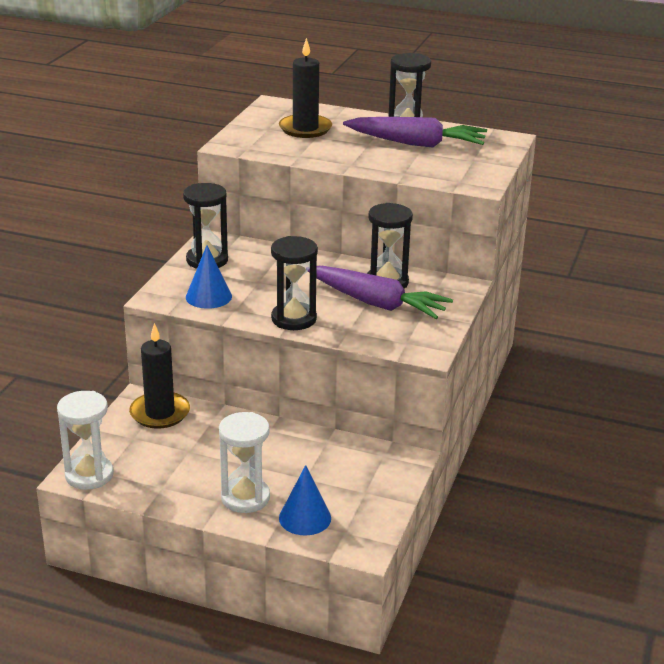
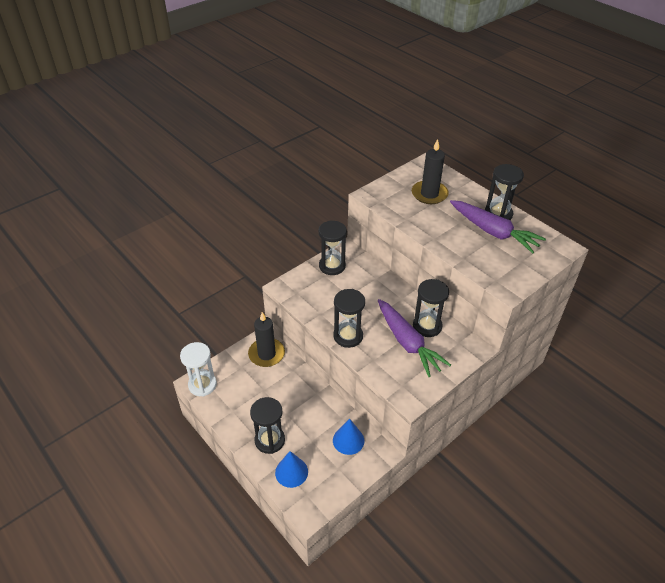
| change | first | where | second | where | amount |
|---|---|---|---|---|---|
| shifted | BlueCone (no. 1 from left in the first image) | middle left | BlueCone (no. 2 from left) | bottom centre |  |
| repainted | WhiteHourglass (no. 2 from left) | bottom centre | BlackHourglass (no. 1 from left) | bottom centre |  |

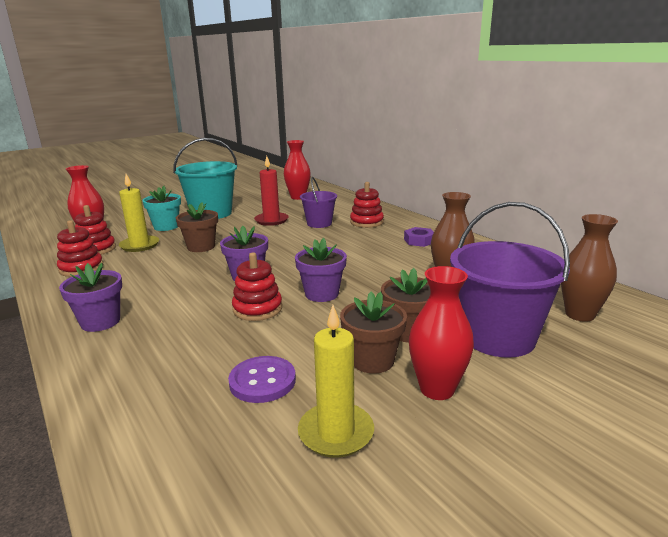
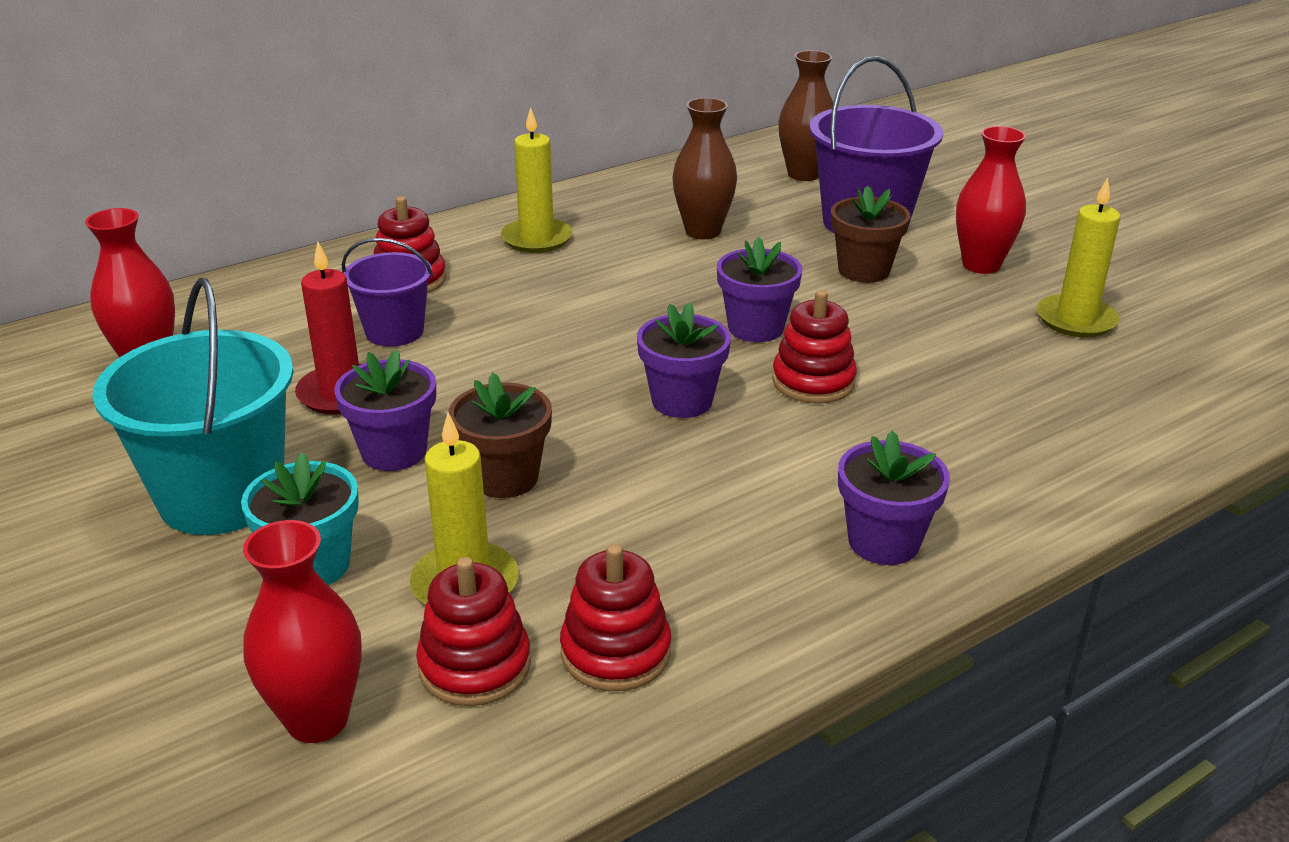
| change | first | where | second | where | amount |
|---|---|---|---|---|---|
| swapped | PurpleNut | centre | YellowCandle (no. 2 from left) | top centre |  |
| gone | BrownFlowerPot (no. 2 from left) | centre |  |  |  |
| gone | PurpleButton | bottom centre |  |  |  |
| new |  |  | PurpleFlowerPot (no. 1 from left) | middle left |  |

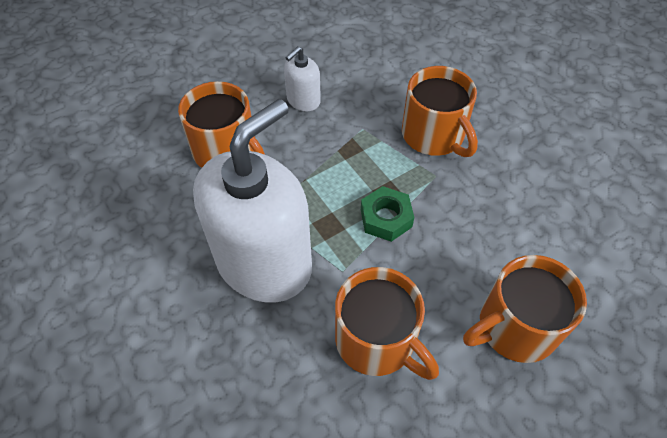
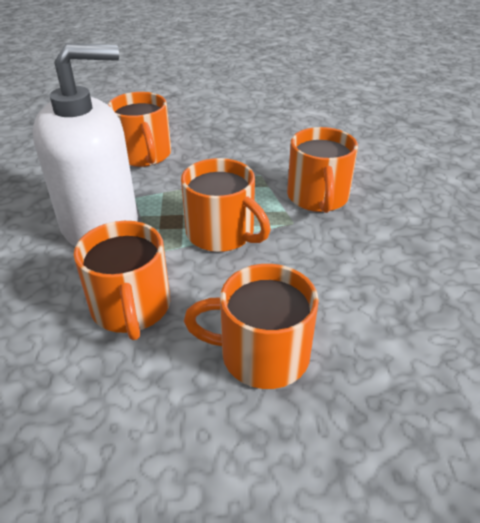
| change | first | where | second | where | amount |
|---|---|---|---|---|---|
| gone | WhiteSoapDispenser (no. 2 from left) | top centre |  |  |  |
| swapped | GreenNut | centre | OrangeMug (no. 3 from left) | centre |  |

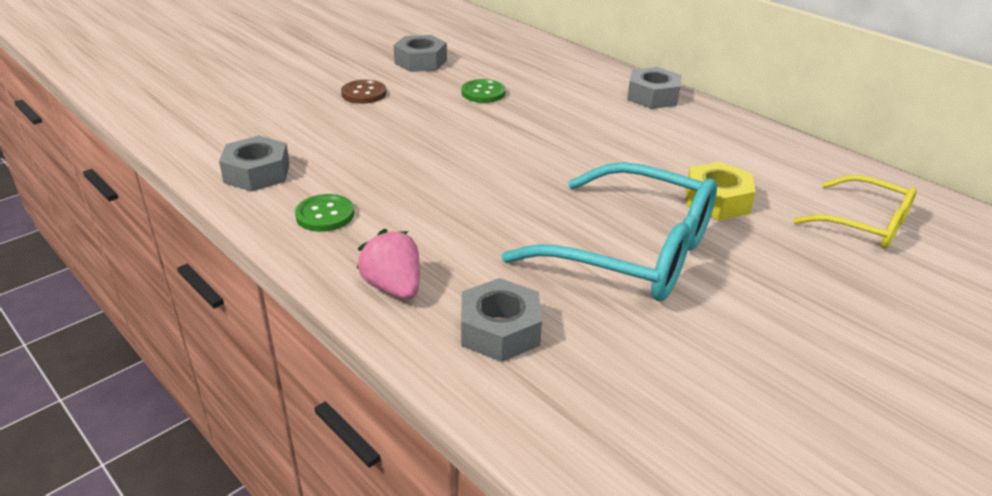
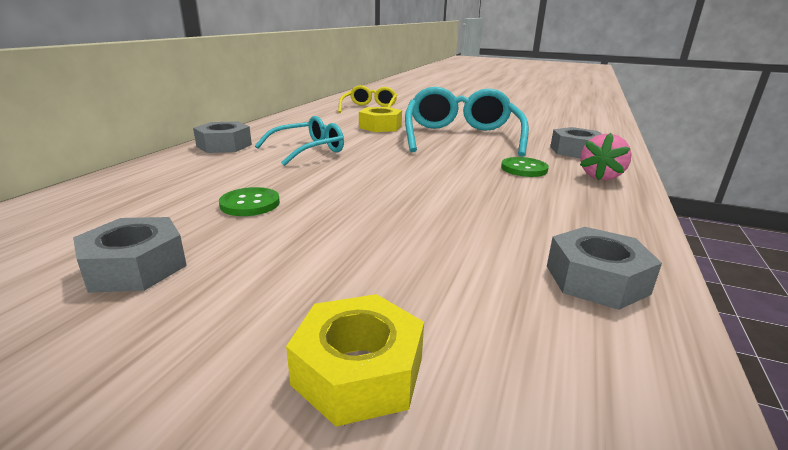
| change | first | where | second | where | amount |
|---|---|---|---|---|---|
| gone | BrownButton | top centre |  |  |  |
| shifted | GreenButton (no. 1 from left in the first image) | middle left | GreenButton (no. 2 from left) | centre |  |
| new |  |  | TurquoiseGlasses (no. 1 from left) | top centre |  |
| new |  |  | YellowNut (no. 1 from left) | bottom centre |  |

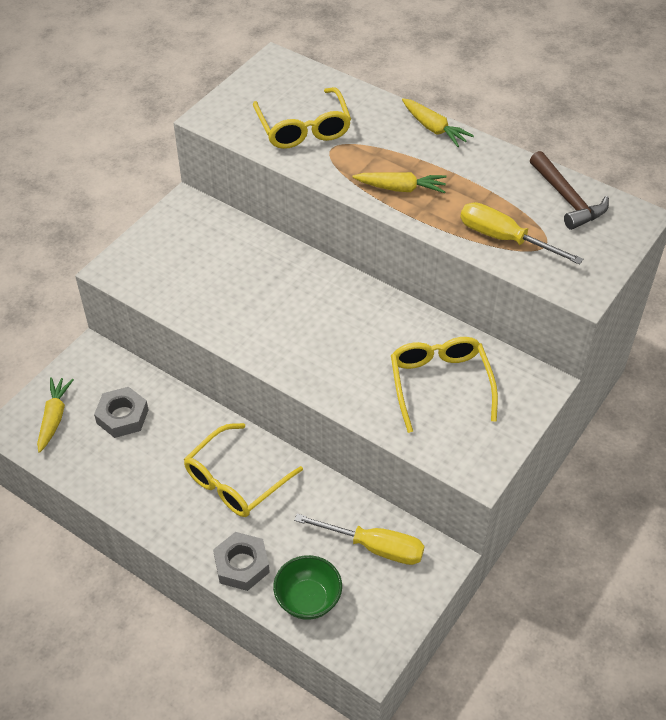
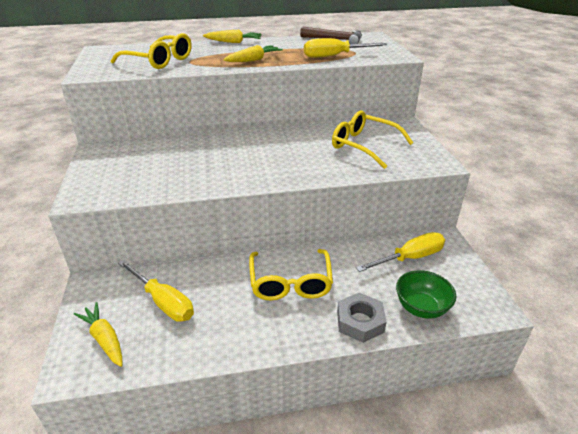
| change | first | where | second | where | amount |
|---|---|---|---|---|---|
| swapped | GreyNut (no. 1 from left) | middle left | YellowScrewdriver (no. 1 from left) | bottom left |  |

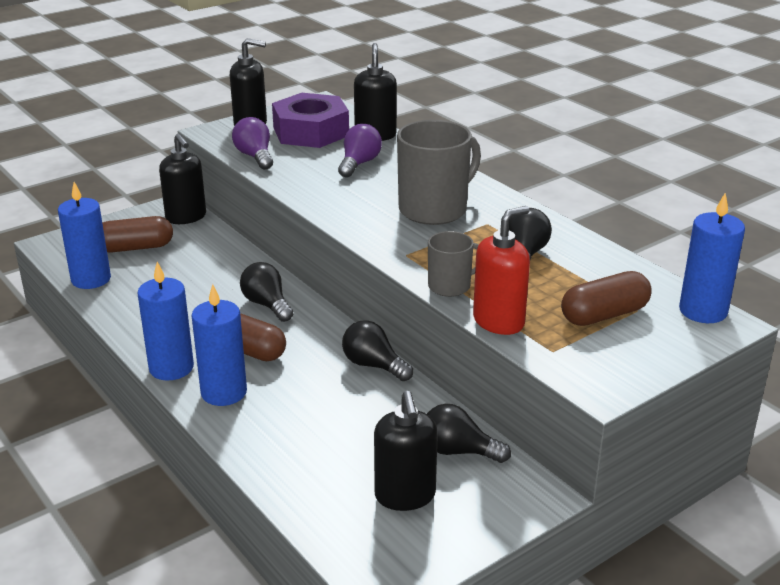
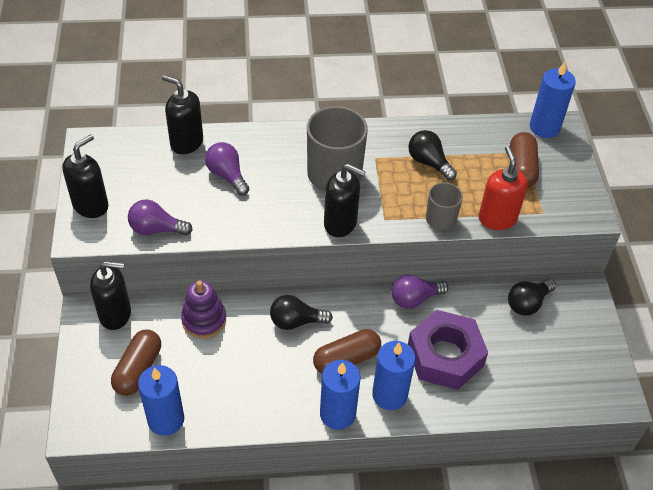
| change | first | where | second | where | amount |
|---|---|---|---|---|---|
| shifted | PurpleNut | top centre |  | bottom right |  |
| repainted | BlackLightBulb (no. 2 from left) | centre | PurpleLightBulb (no. 3 from left) | centre |  |
| shifted | BlackSoapDispenser (no. 4 from left) | bottom centre |  | centre |  |
| new |  |  | PurpleStackingToy | middle left |  |

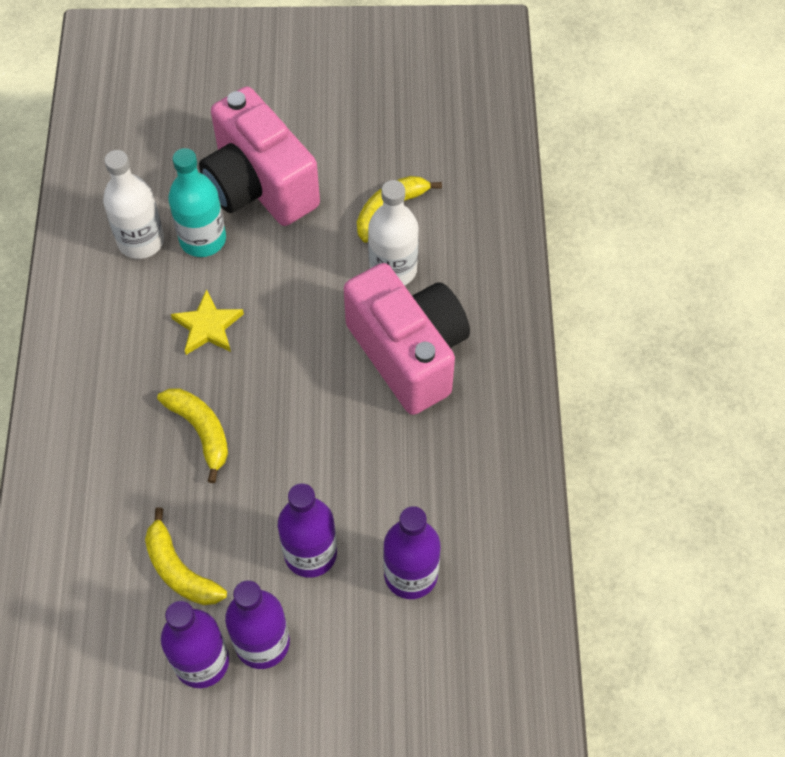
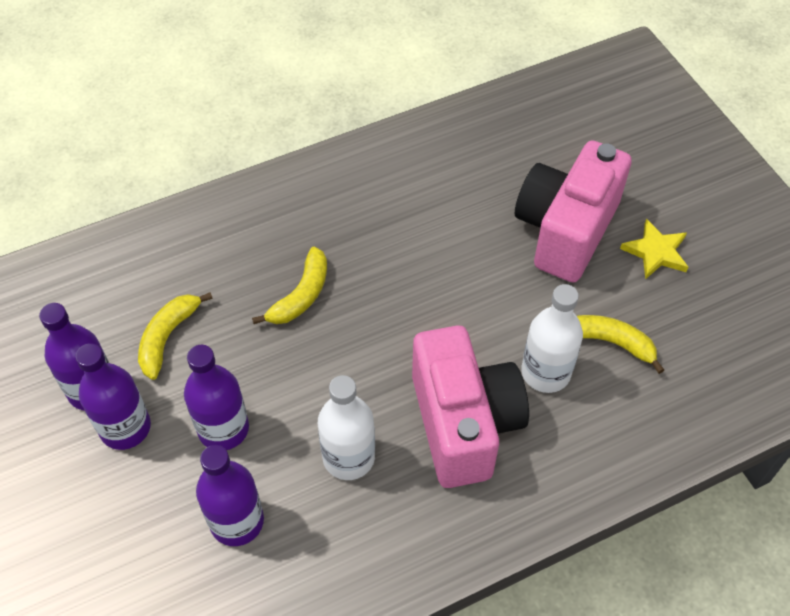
| change | first | where | second | where | amount |
|---|---|---|---|---|---|
| gone | TurquoiseBottle | top left |  |  |  |
| shifted | WhiteBottle (no. 1 from left) | top left |  | bottom centre |  |
| rotated | PinkCamera (no. 2 from left in the first image) | centre | PinkCamera (no. 1 from left) | centre | 45 degrees counterclockwise |
| shifted | YellowStar | middle left |  | middle right |  |

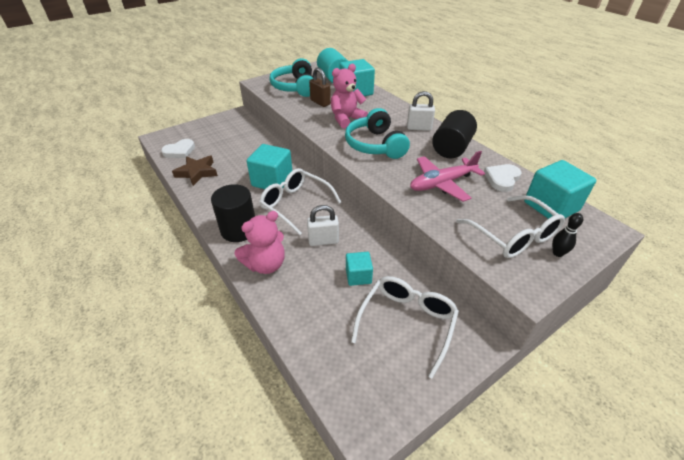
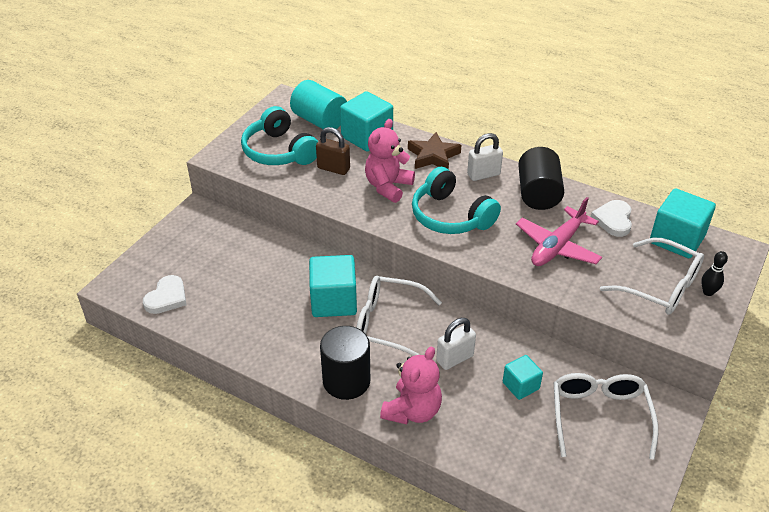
| change | first | where | second | where | amount |
|---|---|---|---|---|---|
| shifted | BrownStar | middle left |  | top centre |  |

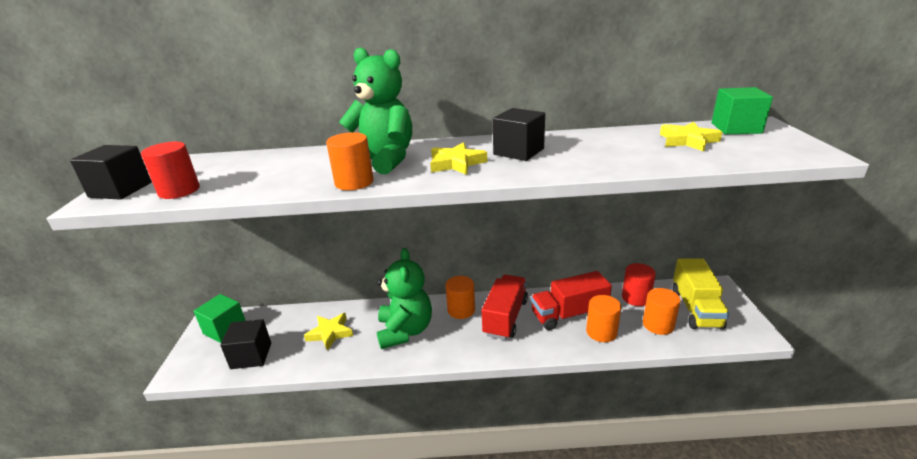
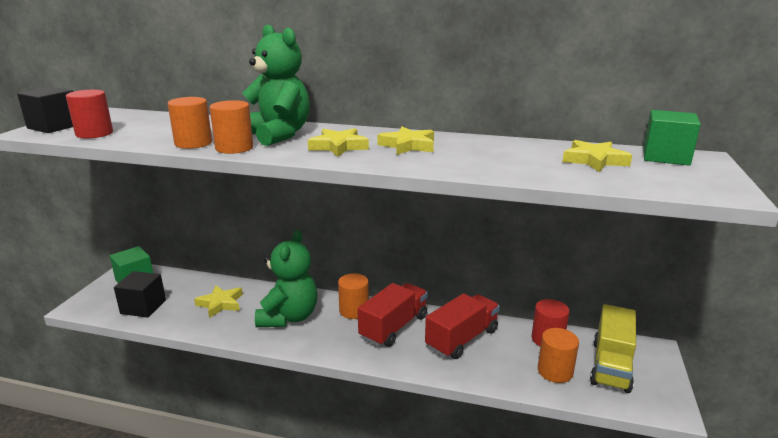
| change | first | where | second | where | amount |
|---|---|---|---|---|---|
| swapped | BlackCube (no. 3 from left) | top centre | YellowStar (no. 3 from left) | top centre |  |
| rotated | RedTruck (no. 2 from left) | centre |  | bottom centre | 135 degrees clockwise |
| shifted | OrangeCylinder (no. 3 from left in the first image) | bottom centre | OrangeCylinder (no. 1 from left) | top left |  |

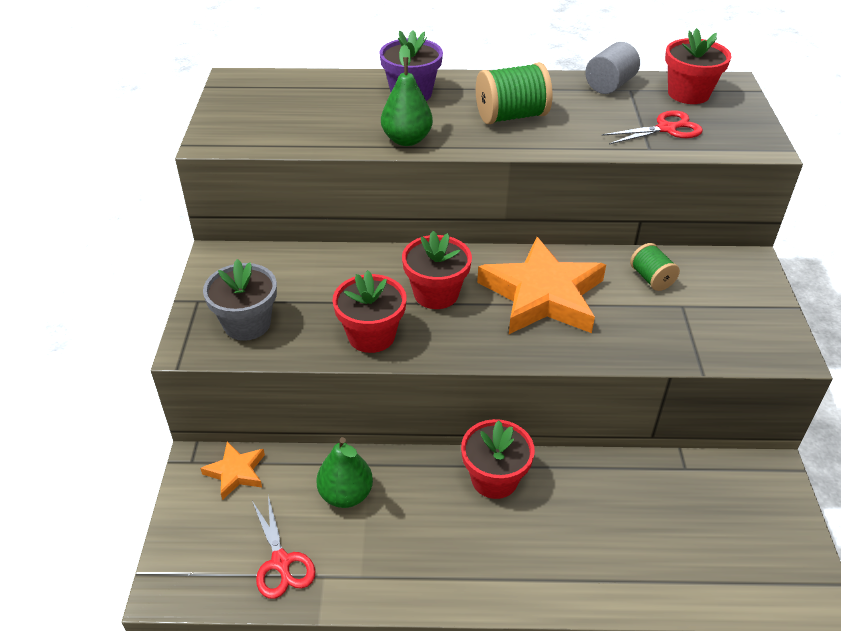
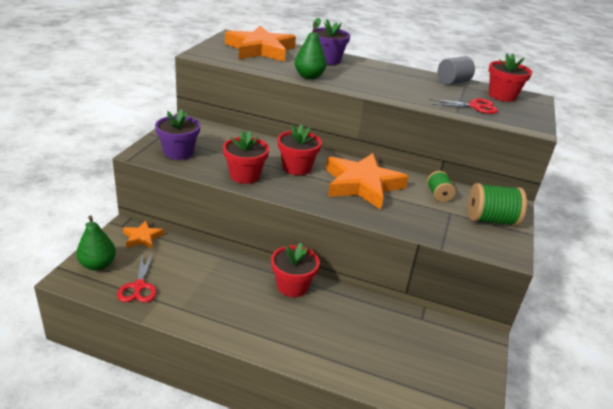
| change | first | where | second | where | amount |
|---|---|---|---|---|---|
| shifted | GreenSpool (no. 1 from left in the first image) | top centre | GreenSpool (no. 2 from left) | middle right |  |
| repainted | GreyFlowerPot | middle left | PurpleFlowerPot (no. 1 from left) | top left |  |
| shifted | GreenPear (no. 1 from left) | bottom centre |  | middle left |  |
| new |  |  | OrangeStar (no. 2 from left) | top centre |  |

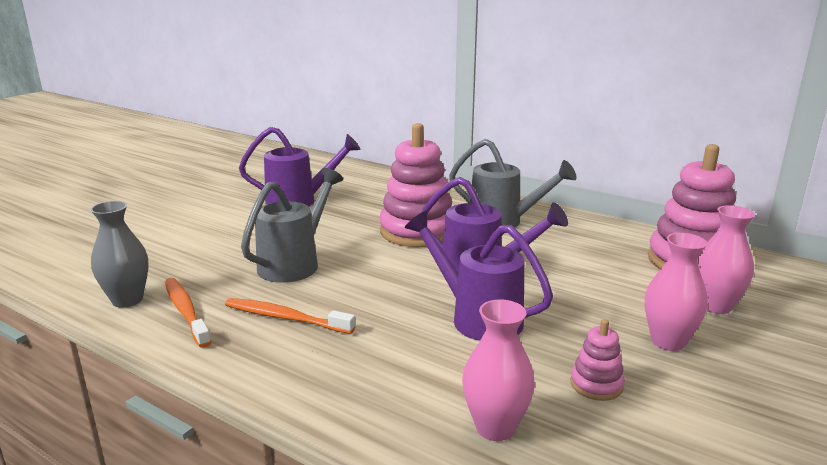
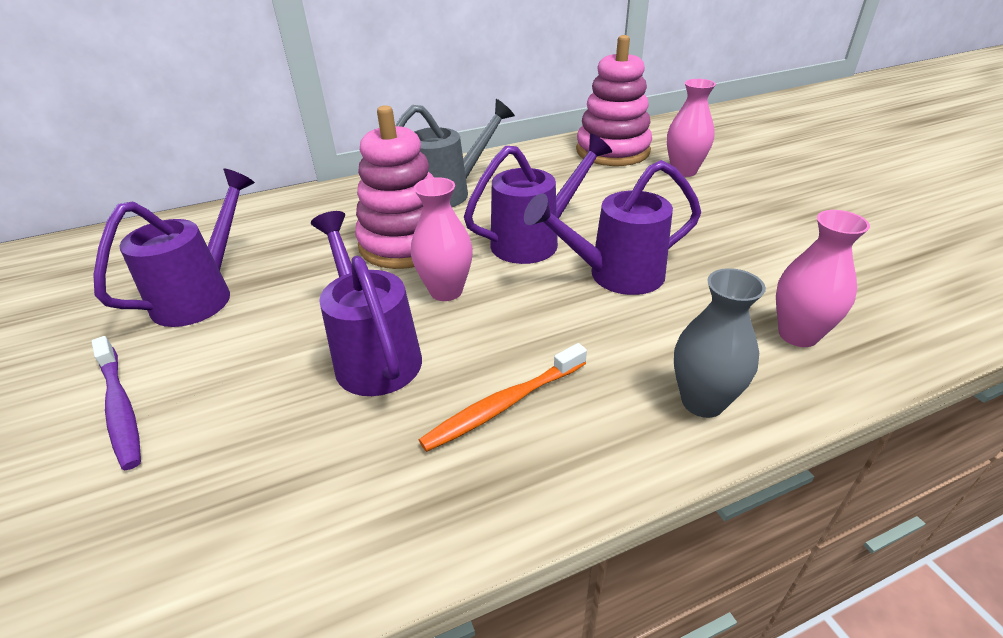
| change | first | where | second | where | amount |
|---|---|---|---|---|---|
| repainted | GreyWateringCan (no. 1 from left) | centre | PurpleWateringCan (no. 2 from left) | centre |  |
| shifted | GreyVase | middle left |  | middle right |  |
| shifted | PinkVase (no. 2 from left in the first image) | middle right | PinkVase (no. 1 from left) | centre |  |
| gone | OrangeToothbrush (no. 1 from left) | bottom left |  |  |  |
| gone | PinkStackingToy (no. 2 from left) | bottom right |  |  |  |
| new |  |  | PurpleToothbrush | middle left |  |

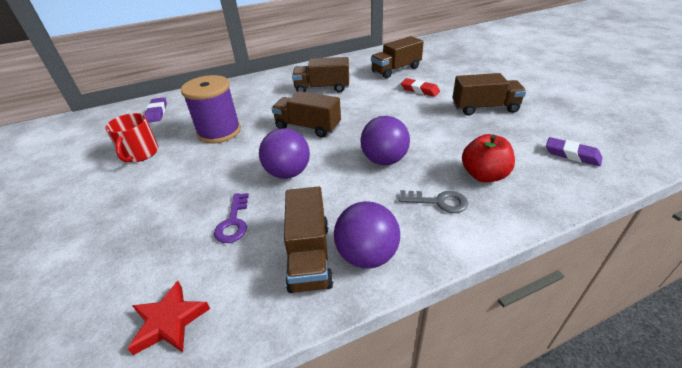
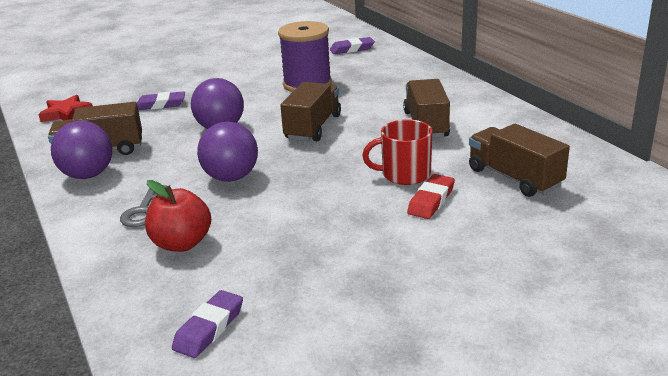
| change | first | where | second | where | amount |
|---|---|---|---|---|---|
| gone | BrownTruck (no. 5 from left) | top right |  |  |  |
| shifted | RedMug | middle left |  | centre |  |
| gone | PurpleKey | centre |  |  |  |
| new |  |  | PurpleEraser (no. 1 from left) | top left |  |

